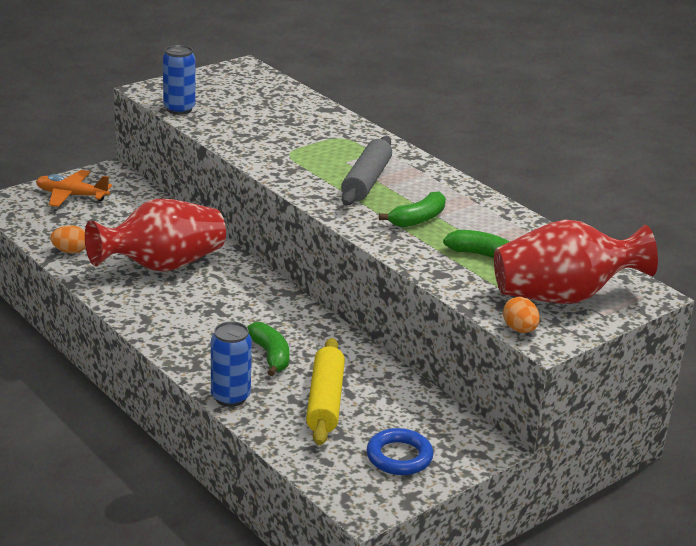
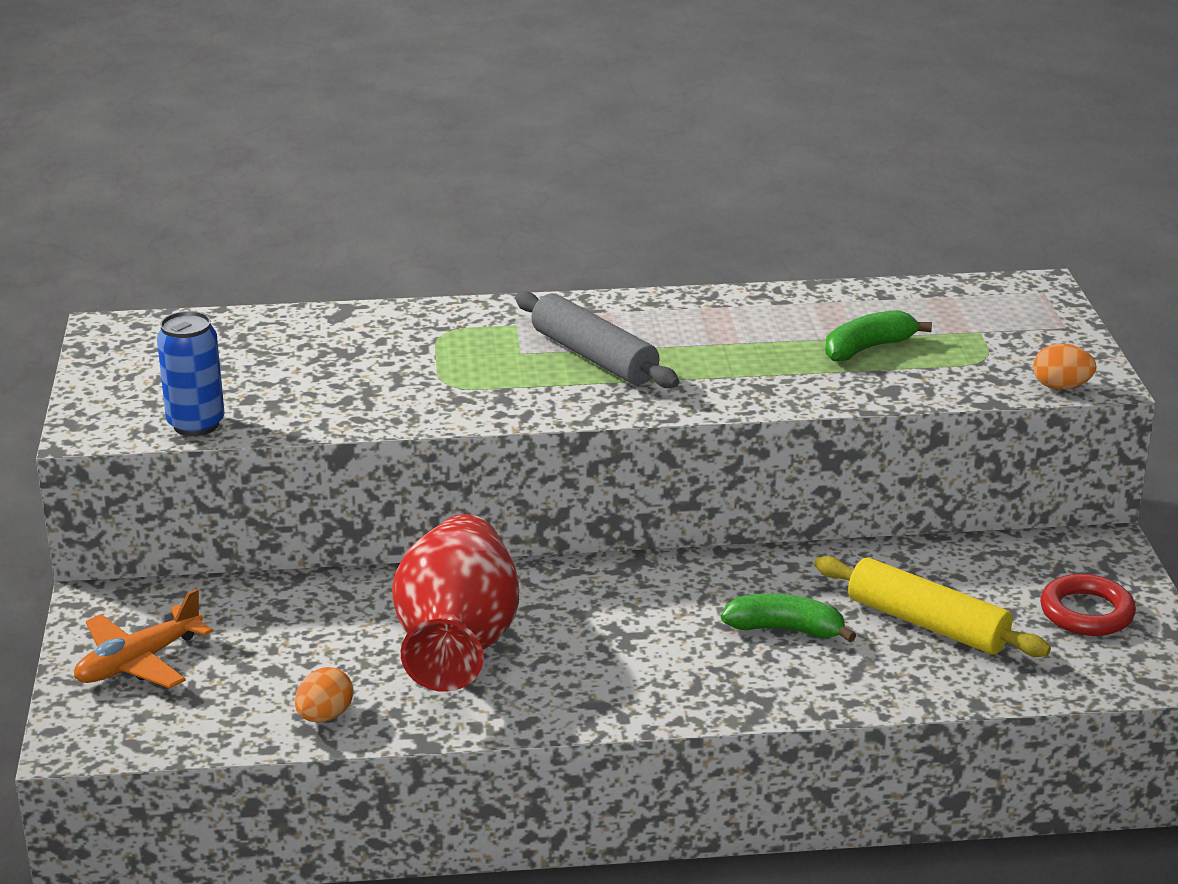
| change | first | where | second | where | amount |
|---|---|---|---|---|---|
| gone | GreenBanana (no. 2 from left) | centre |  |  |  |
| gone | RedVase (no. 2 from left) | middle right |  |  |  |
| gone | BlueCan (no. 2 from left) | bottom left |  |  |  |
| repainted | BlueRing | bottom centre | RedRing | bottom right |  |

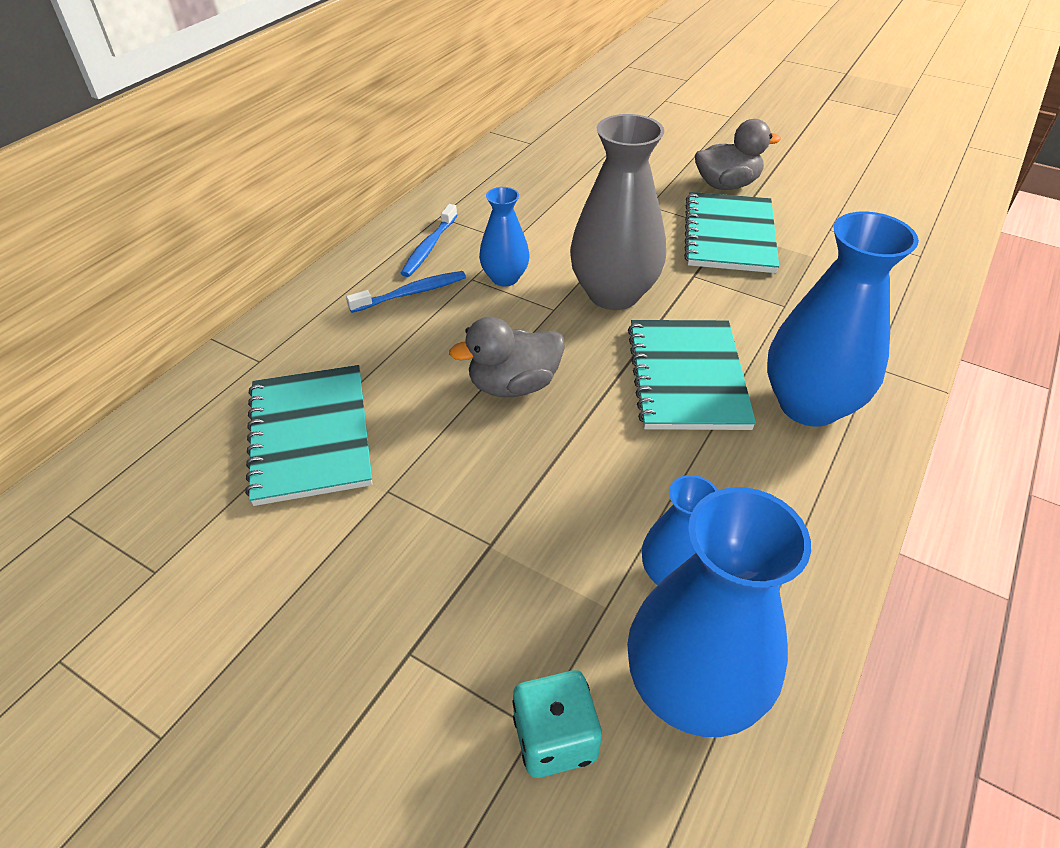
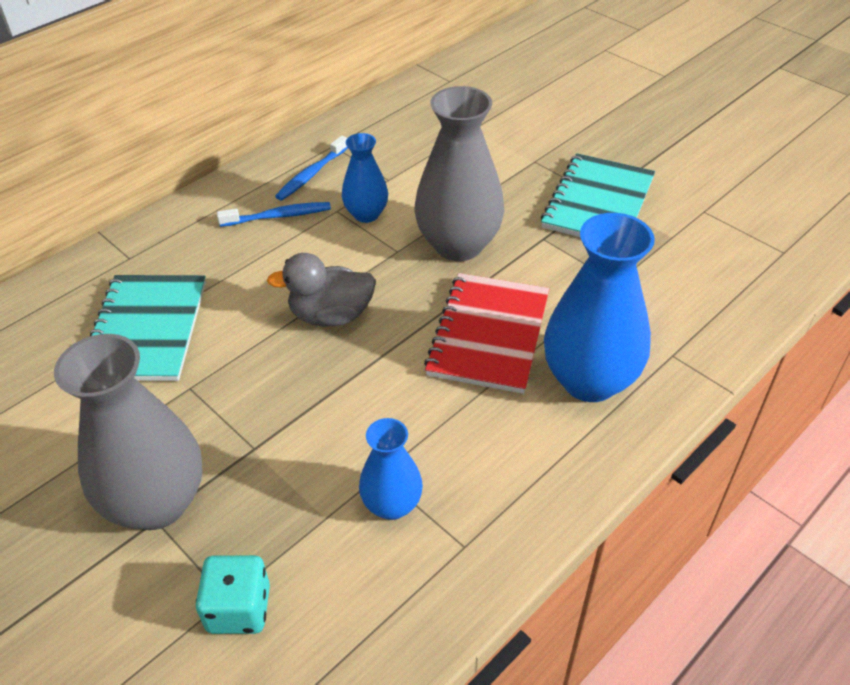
| change | first | where | second | where | amount |
|---|---|---|---|---|---|
| gone | GreyDuck (no. 2 from left) | top right |  |  |  |
| repainted | TurquoiseNotebook (no. 2 from left) | centre | RedNotebook | centre |  |
| gone | BlueVase (no. 3 from left) | bottom right |  |  |  |
| new |  |  | GreyVase (no. 1 from left) | middle left |  |

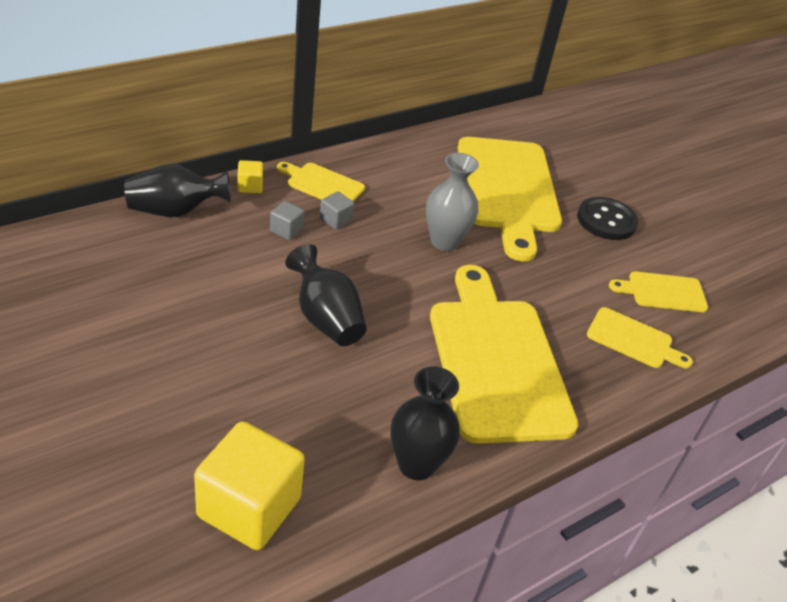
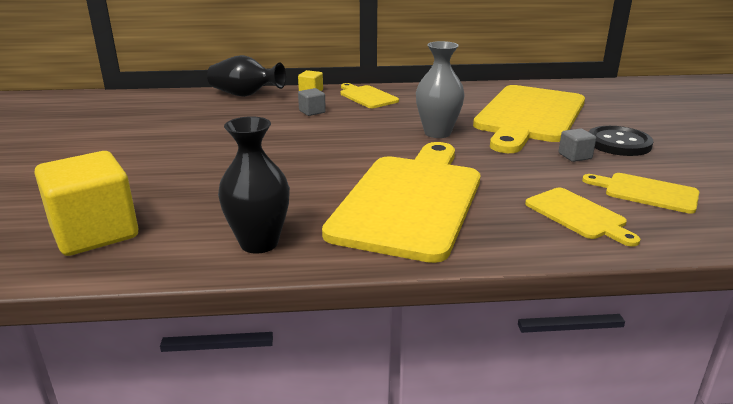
| change | first | where | second | where | amount |
|---|---|---|---|---|---|
| shifted | GreyCube (no. 2 from left) | centre |  | middle right |  |
| gone | BlackVase (no. 2 from left) | centre |  |  |  |

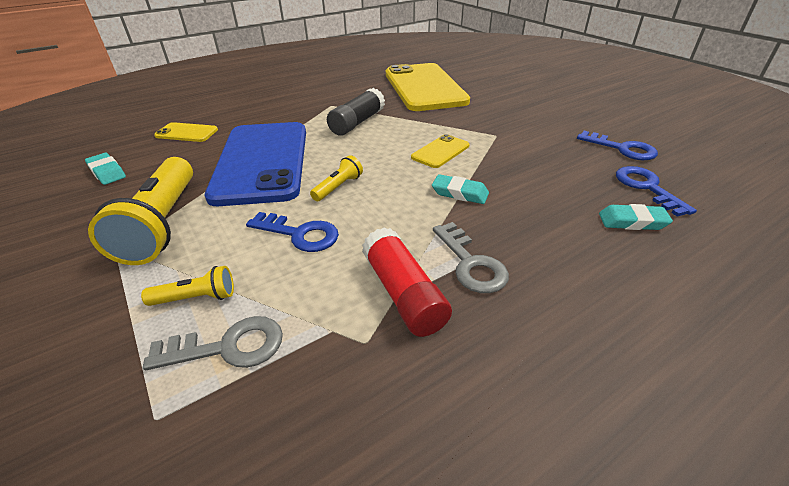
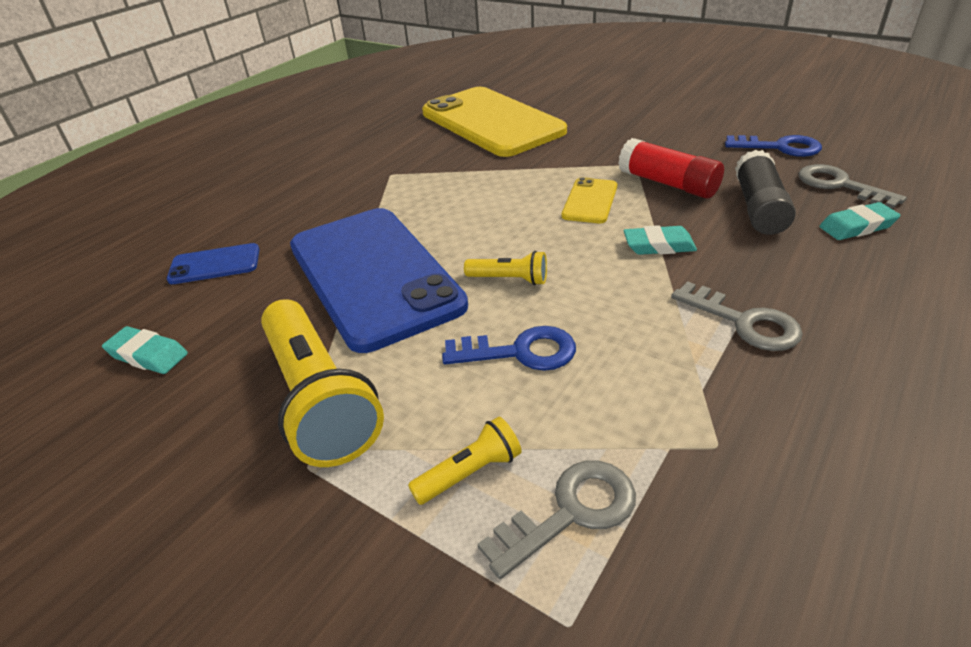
| change | first | where | second | where | amount |
|---|---|---|---|---|---|
| shifted | BlackGlueStick | top centre |  | top right |  |
| repainted | YellowPhone (no. 1 from left) | top left | BluePhone (no. 1 from left) | middle left |  |
| rotated | YellowFlashlight (no. 3 from left) | centre |  | centre | 90 degrees clockwise |
| repainted | BlueKey (no. 3 from left) | middle right | GreyKey (no. 3 from left) | top right |  |
| shifted | RedGlueStick | centre |  | top right |  |

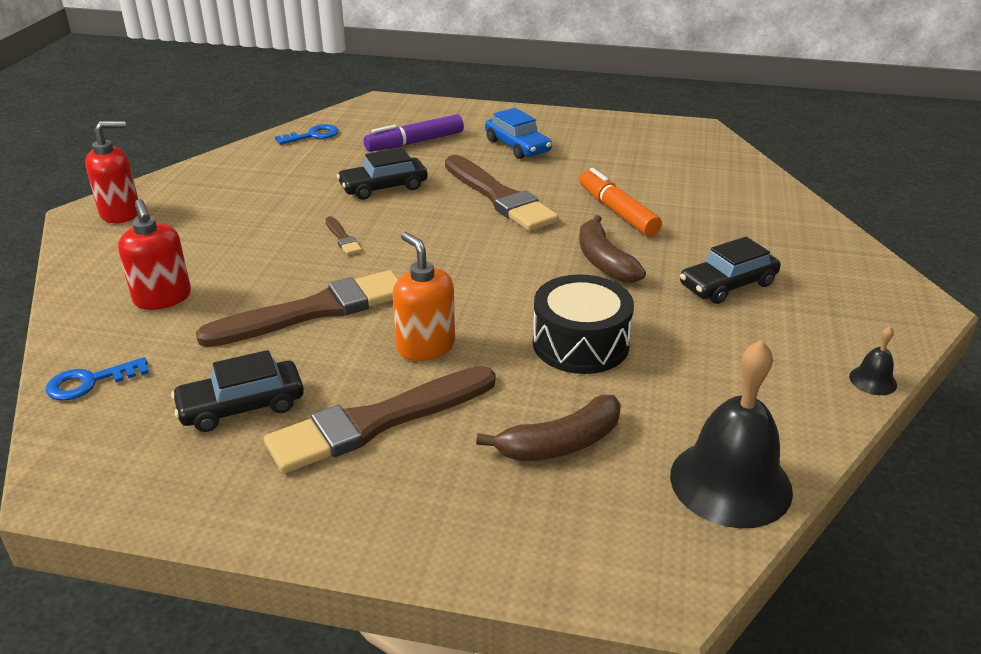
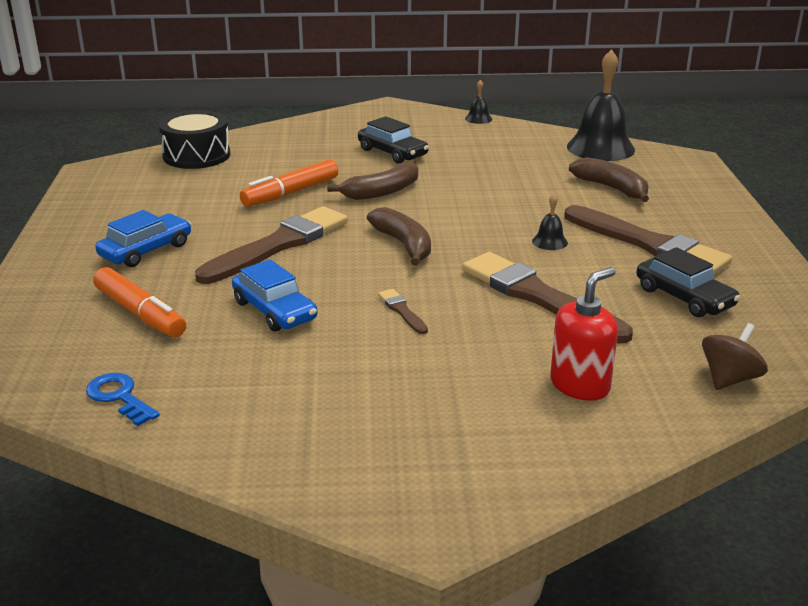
| change | first | where | second | where | amount |
|---|---|---|---|---|---|
| repainted | PurpleMarker | top centre | OrangeMarker (no. 1 from left) | middle left |  |
| gone | RedSoapDispenser (no. 1 from left) | top left |  |  |  |
| repainted | BlackCar (no. 2 from left) | top centre | BlueCar (no. 2 from left) | centre |  |
| rotated | BrownBrush (no. 2 from left) | centre |  | centre | 75 degrees counterclockwise |
| swapped | OrangeSoapDispenser | centre | BlackBell (no. 2 from left) | middle right |  |
| shifted | BlackDrum | centre |  | top left |  |
| swapped | BlueKey (no. 1 from left) | middle left | BrownSpinningTop | middle right |  |
| new |  |  | BrownBanana (no. 2 from left) | centre |  |

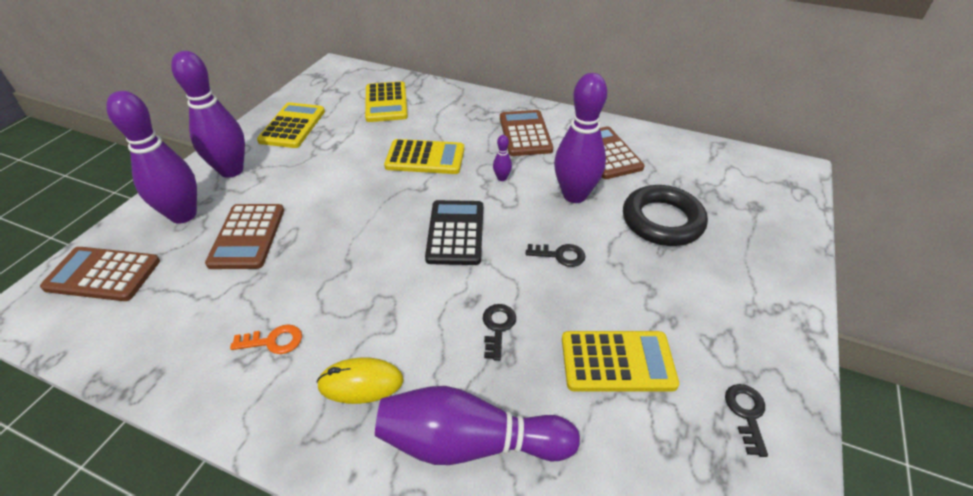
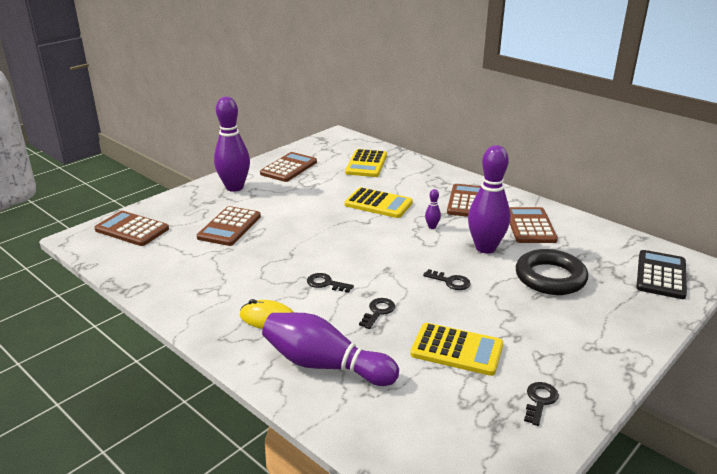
| change | first | where | second | where | amount |
|---|---|---|---|---|---|
| gone | PurpleBowlingPin (no. 1 from left) | top left |  |  |  |
| repainted | YellowCalculator (no. 1 from left) | top left | BrownCalculator (no. 3 from left) | centre |  |
| shifted | BlackCalculator | centre |  | middle right |  |
| gone | OrangeKey | bottom left |  |  |  |
| new |  |  | BlackKey (no. 1 from left) | centre |  |

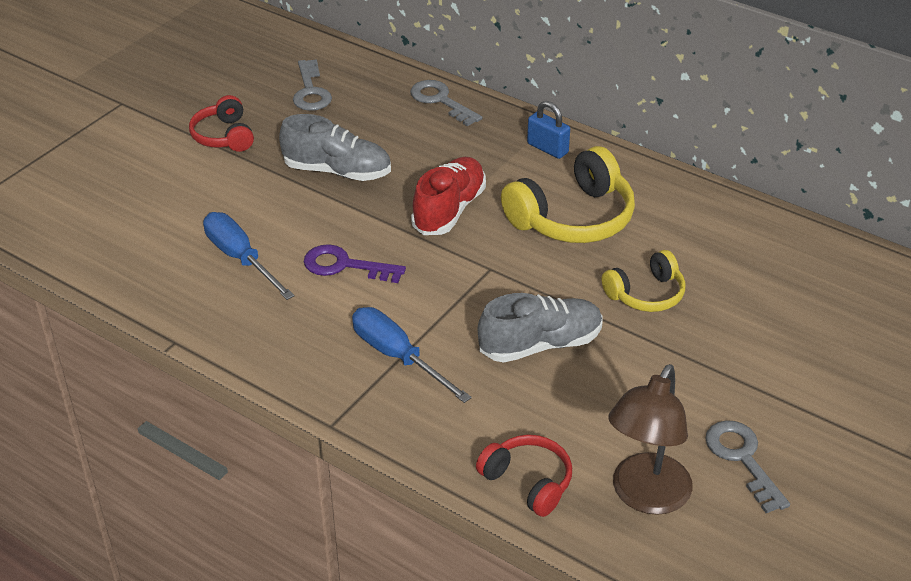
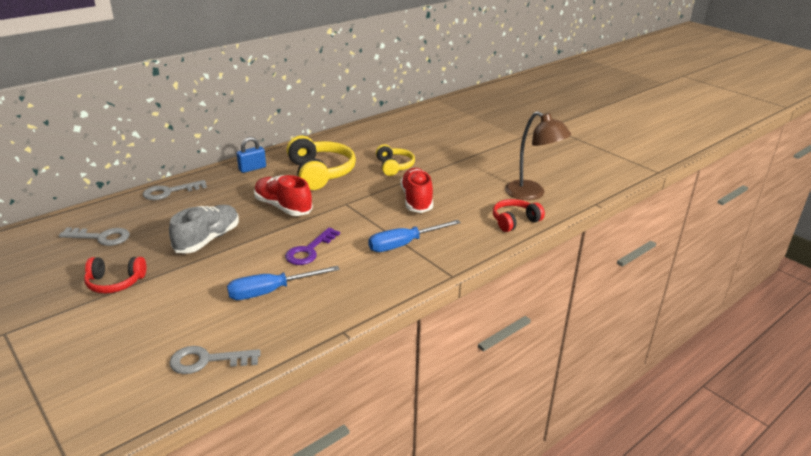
| change | first | where | second | where | amount |
|---|---|---|---|---|---|
| repainted | GreyShoe (no. 2 from left) | centre | RedShoe (no. 2 from left) | centre |  |
| shifted | GreyKey (no. 3 from left) | bottom right |  | bottom left |  |

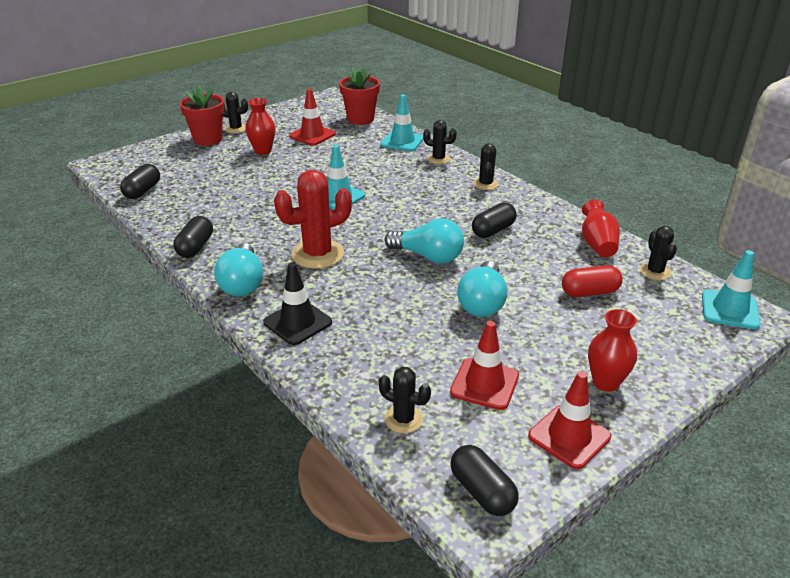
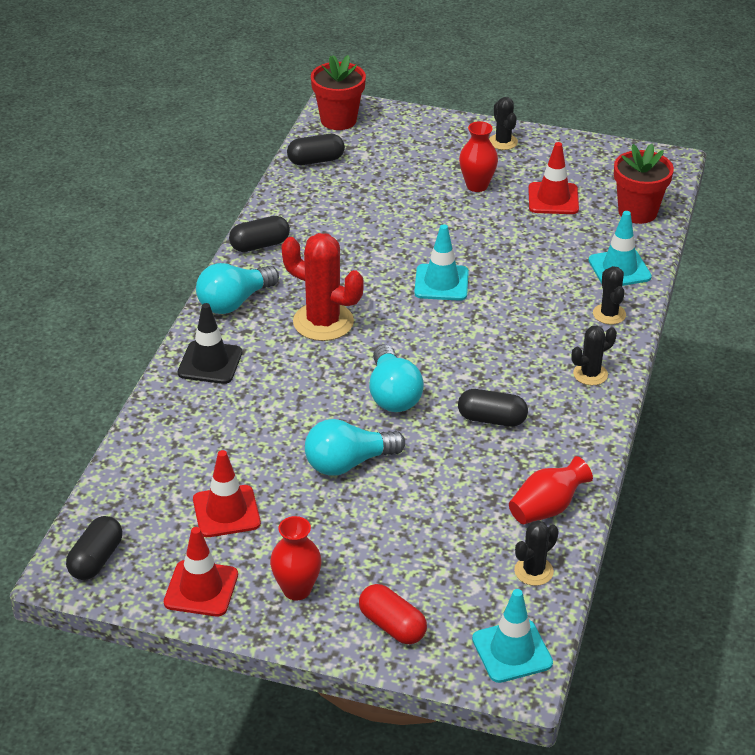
| change | first | where | second | where | amount |
|---|---|---|---|---|---|
| shifted | RedFlowerPot (no. 1 from left) | top left |  | top centre |  |
| shifted | RedCapsule | middle right |  | bottom centre |  |
| gone | BlackCactus (no. 2 from left) | bottom centre |  |  |  |

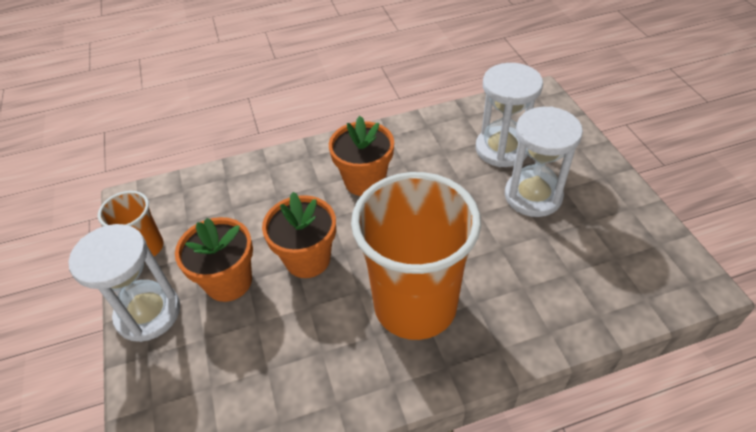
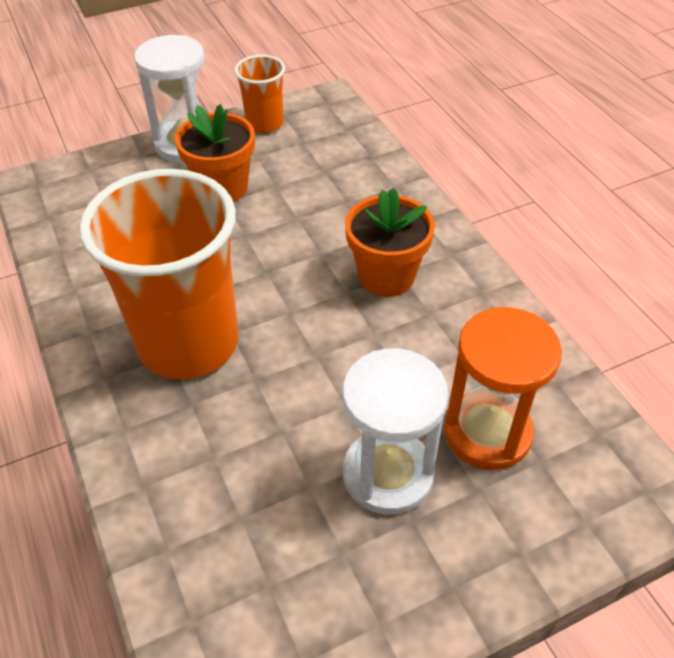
| change | first | where | second | where | amount |
|---|---|---|---|---|---|
| repainted | WhiteHourglass (no. 2 from left) | top right | OrangeHourglass | middle right |  |
| gone | OrangeFlowerPot (no. 2 from left) | centre |  |  |  |

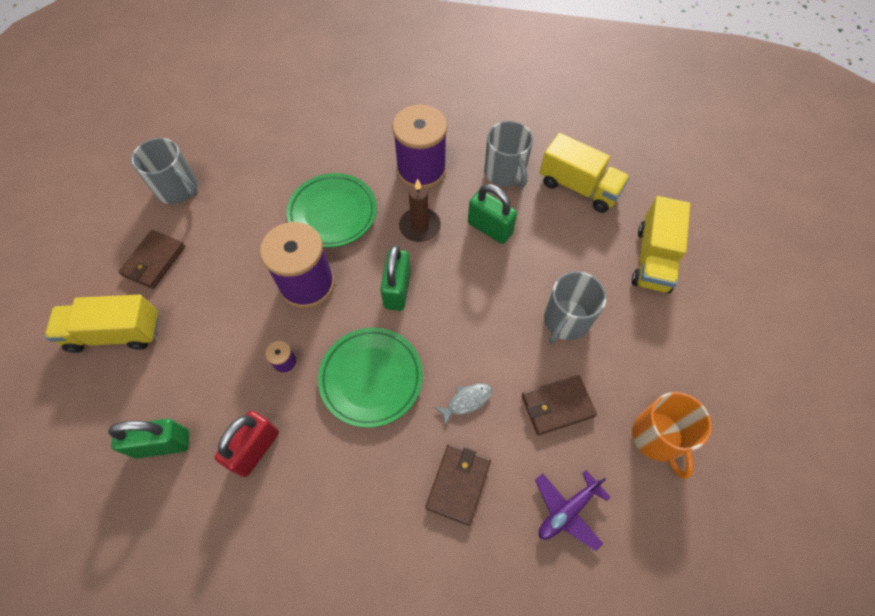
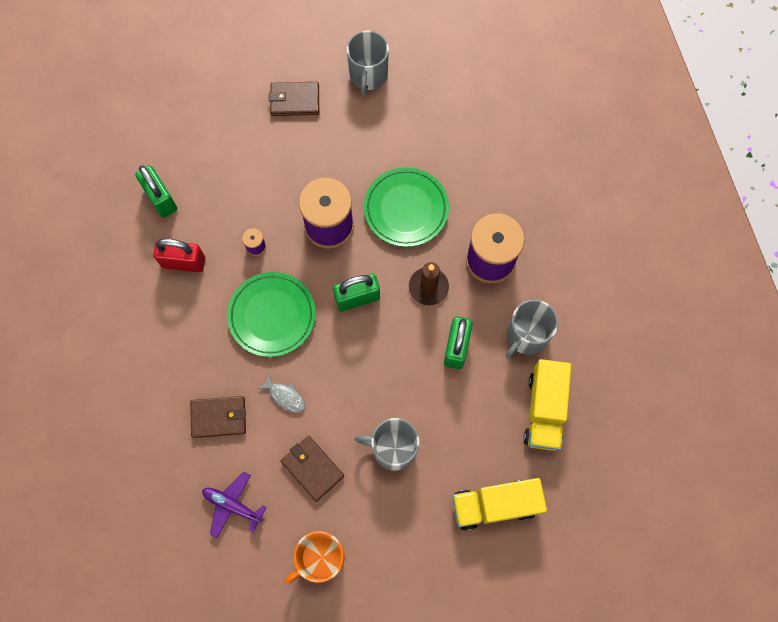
| change | first | where | second | where | amount |
|---|---|---|---|---|---|
| gone | YellowTruck (no. 1 from left) | middle left |  |  |  |

